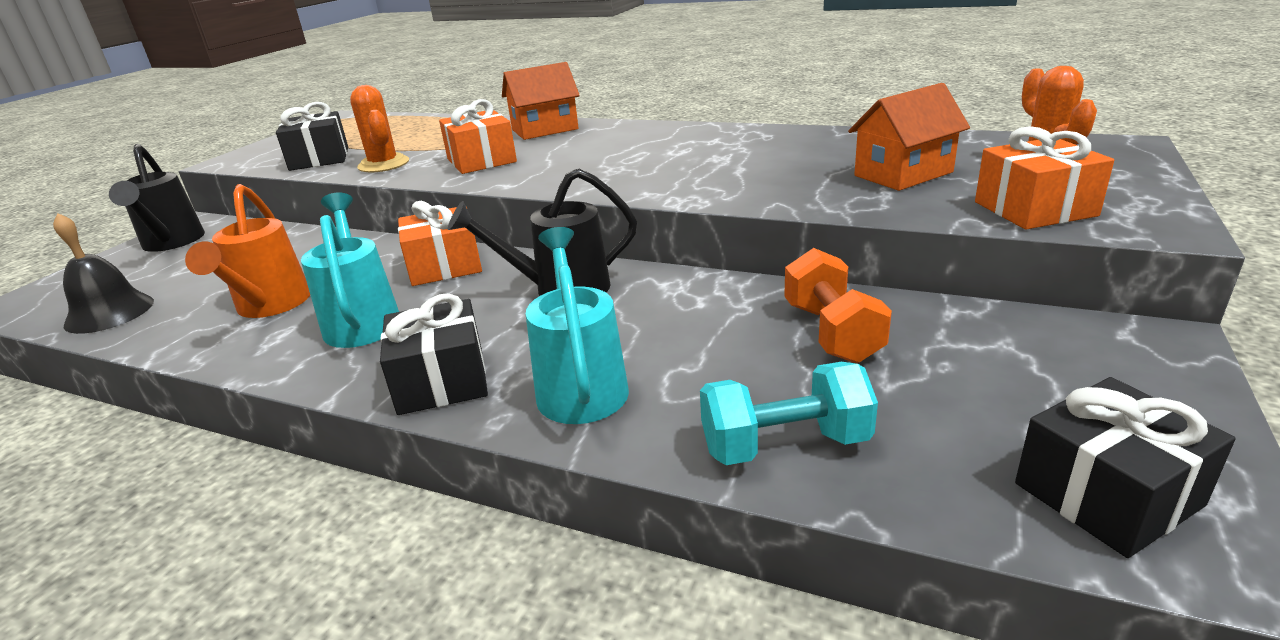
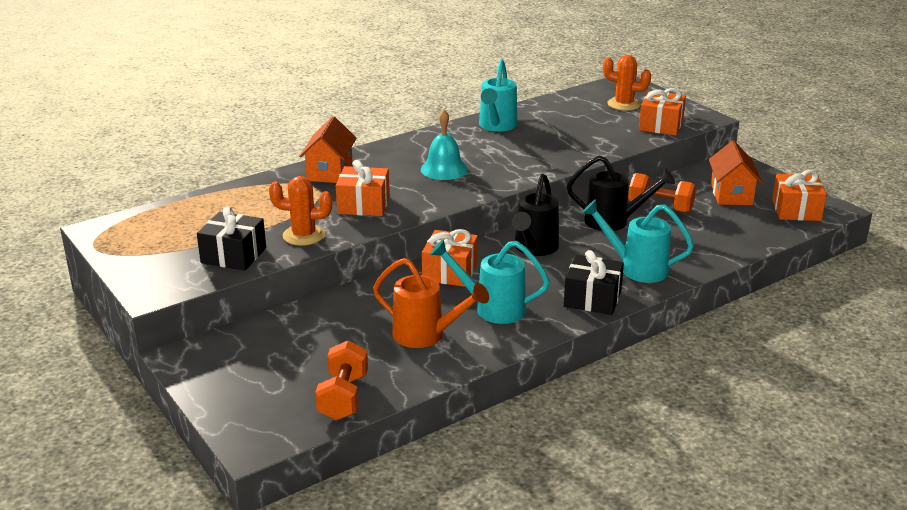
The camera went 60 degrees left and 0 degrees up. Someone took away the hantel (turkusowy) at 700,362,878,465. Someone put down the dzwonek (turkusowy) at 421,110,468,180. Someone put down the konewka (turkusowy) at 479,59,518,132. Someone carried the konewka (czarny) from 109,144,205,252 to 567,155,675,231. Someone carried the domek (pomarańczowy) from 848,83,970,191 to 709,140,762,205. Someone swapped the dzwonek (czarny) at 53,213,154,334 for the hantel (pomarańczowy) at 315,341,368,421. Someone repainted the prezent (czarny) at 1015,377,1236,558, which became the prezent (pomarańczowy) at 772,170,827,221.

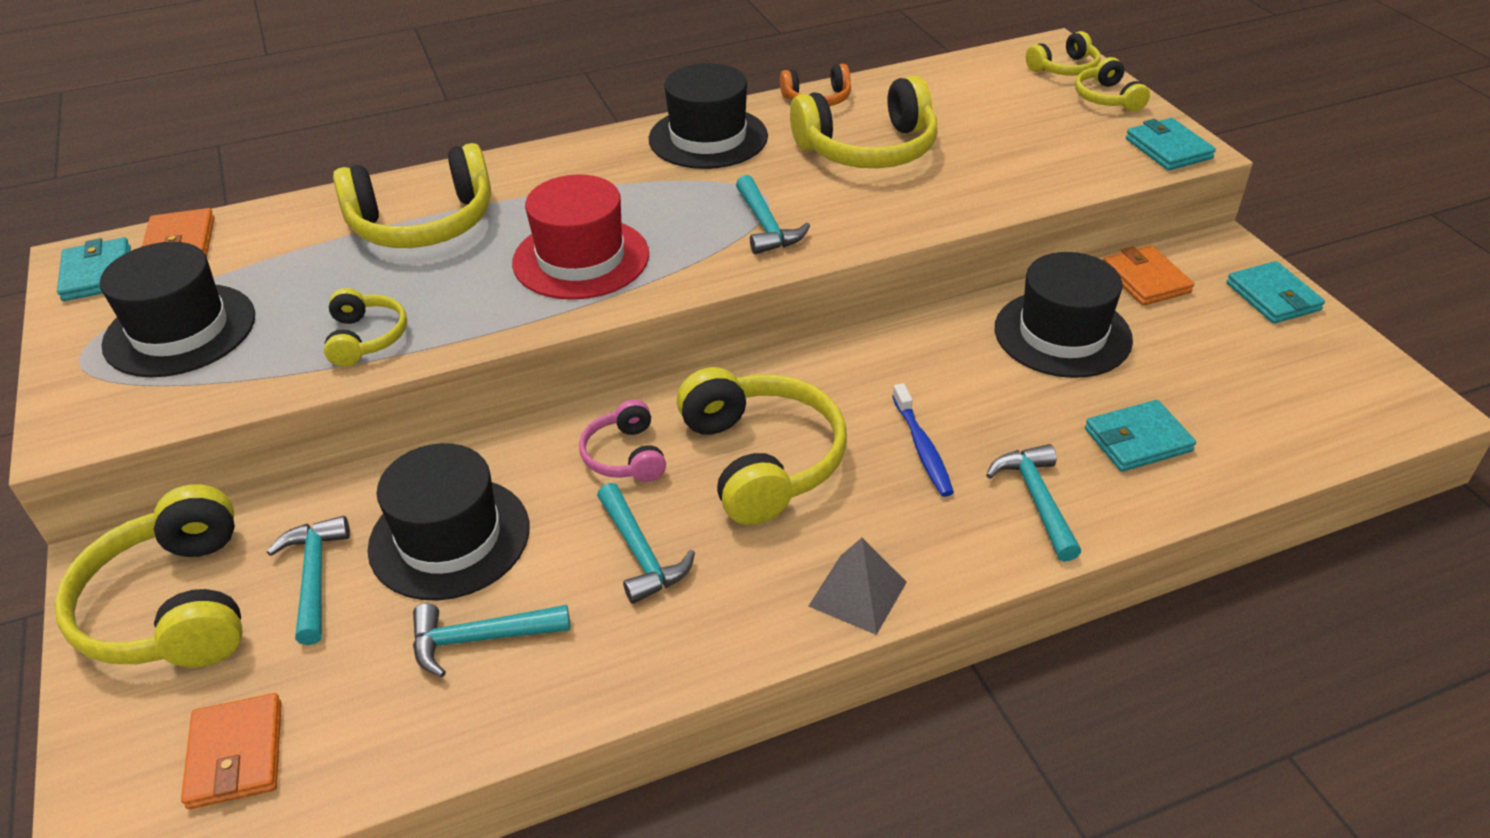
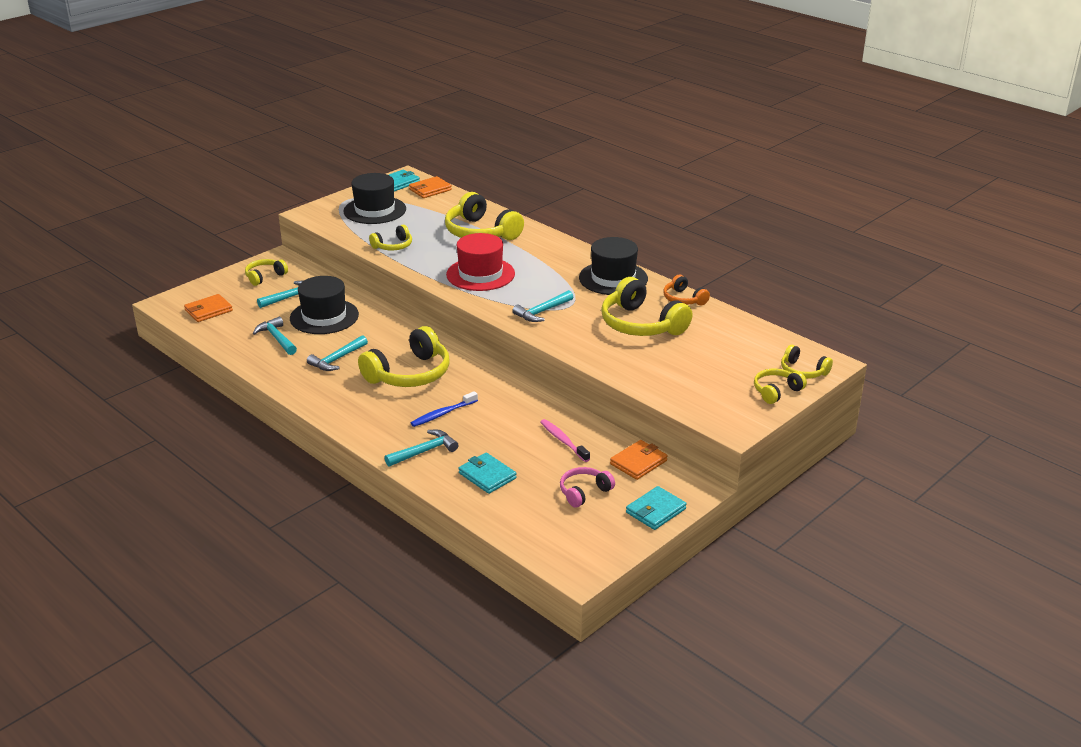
The camera went 65 degrees right and 10 degrees down. Someone took away the piramida (szary) at 809,538,907,635. Someone took away the portfel (turkusowy) at 1126,118,1216,170. Someone carried the słuchawki (różowy) from 579,399,666,482 to 560,467,615,508. Someone swapped the kapelusz (czarny) at 995,252,1133,378 for the szczoteczka do zębów (różowy) at 540,419,590,462. Someone scaled the słuchawki (żółty) at 54,484,243,667 by 0.53.

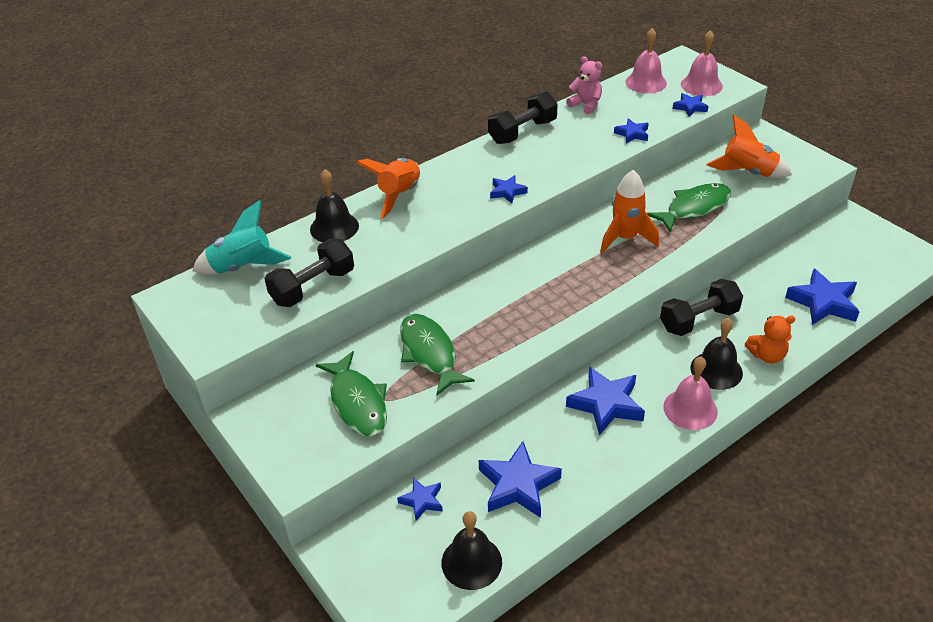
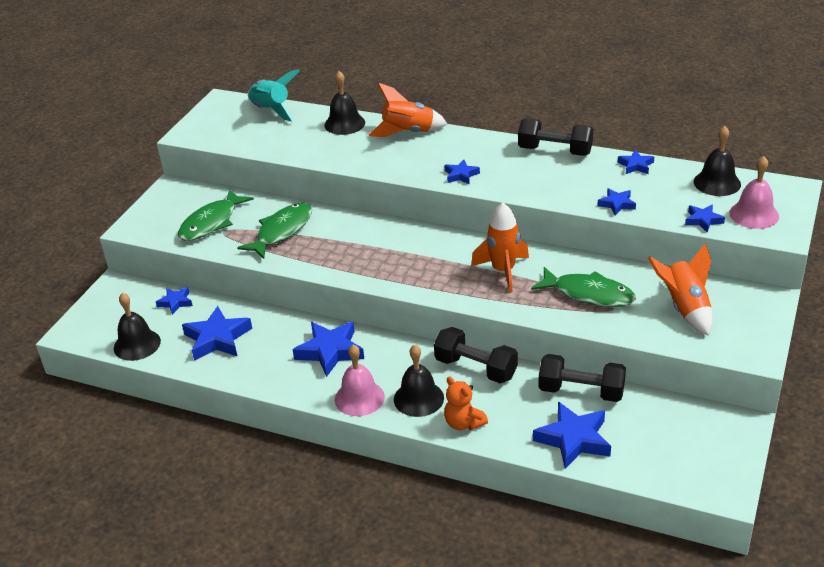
The camera went 60 degrees right and 5 degrees down. Someone carried the hantel (czarny) from 265,239,354,307 to 538,354,626,402. Someone swapped the miś (różowy) at 566,56,602,114 for the gwiazda (niebieski) at 618,150,654,174. Someone repainted the dzwonek (różowy) at 626,28,667,93, which became the dzwonek (czarny) at 694,126,741,196.

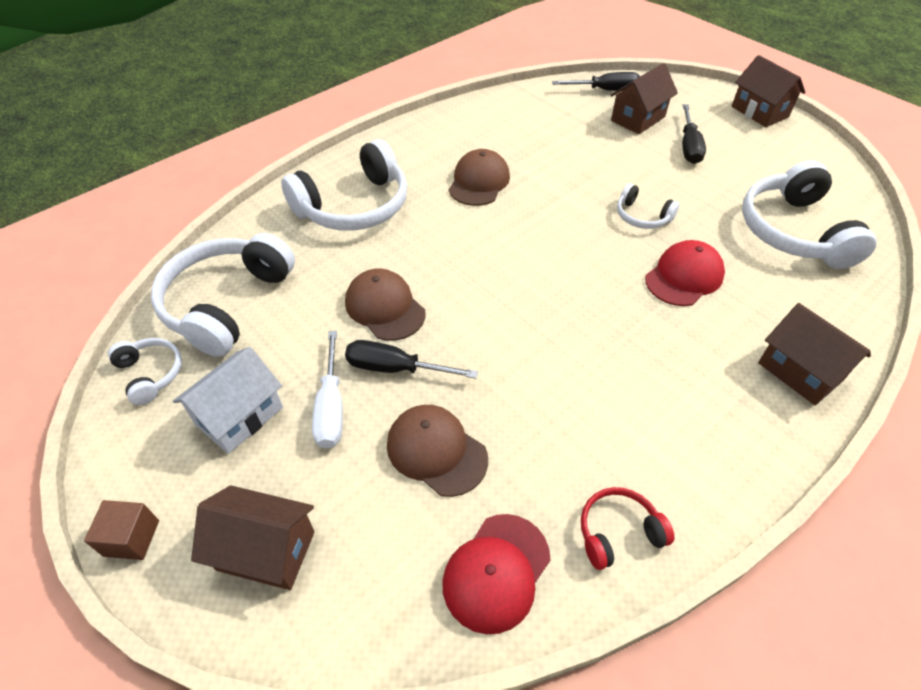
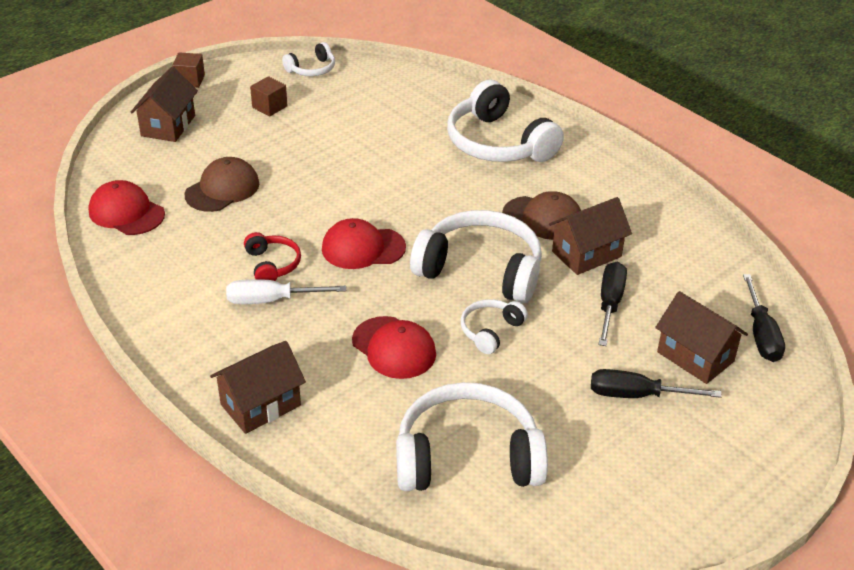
The camera went 90 degrees right and 10 degrees down. Someone took away the czapka (brązowy) at 345,268,425,341. Someone put down the czapka (czerwony) at 322,218,406,269. Someone carried the słuchawki (biały) from 151,233,295,357 to 410,210,542,304. Someone carried the śrubokręt (biały) from 312,331,343,449 to 226,279,346,304. Someone carried the śrubokręt (czarny) from 345,340,478,379 to 598,262,627,346. Someone carried the słuchawki (czerwony) from 581,487,675,570 to 244,232,301,281. Someone carried the domek (brązowy) from 732,55,806,127 to 549,197,632,275. Someone swapped the domek (biały) at 173,347,283,454 for the sześcian (brązowy) at 250,76,287,117.

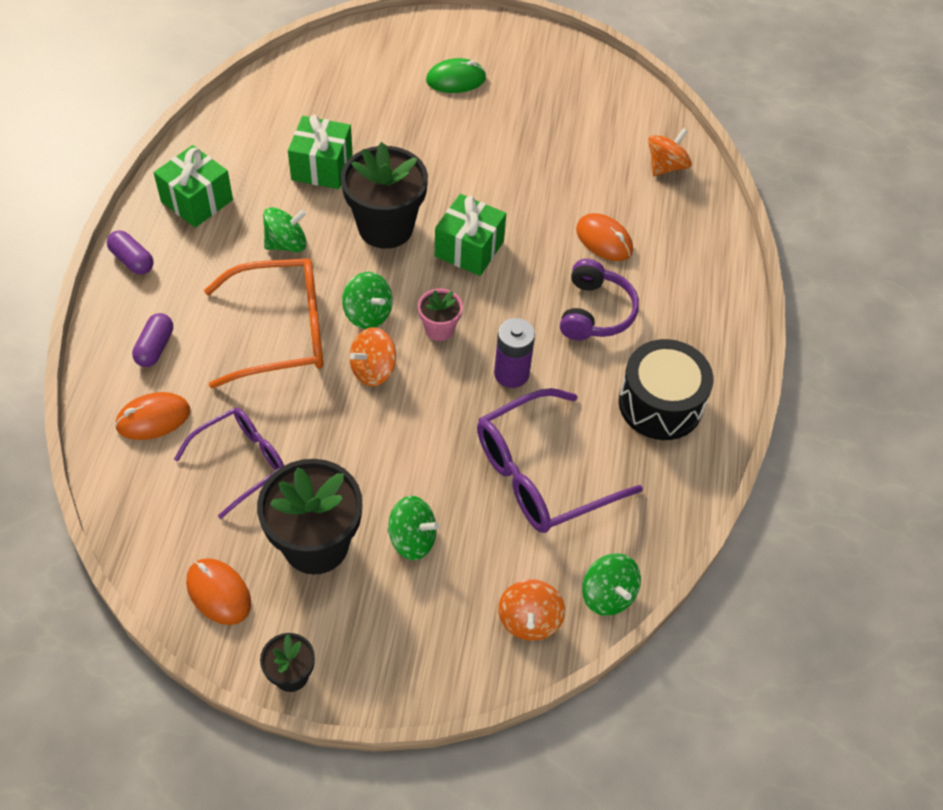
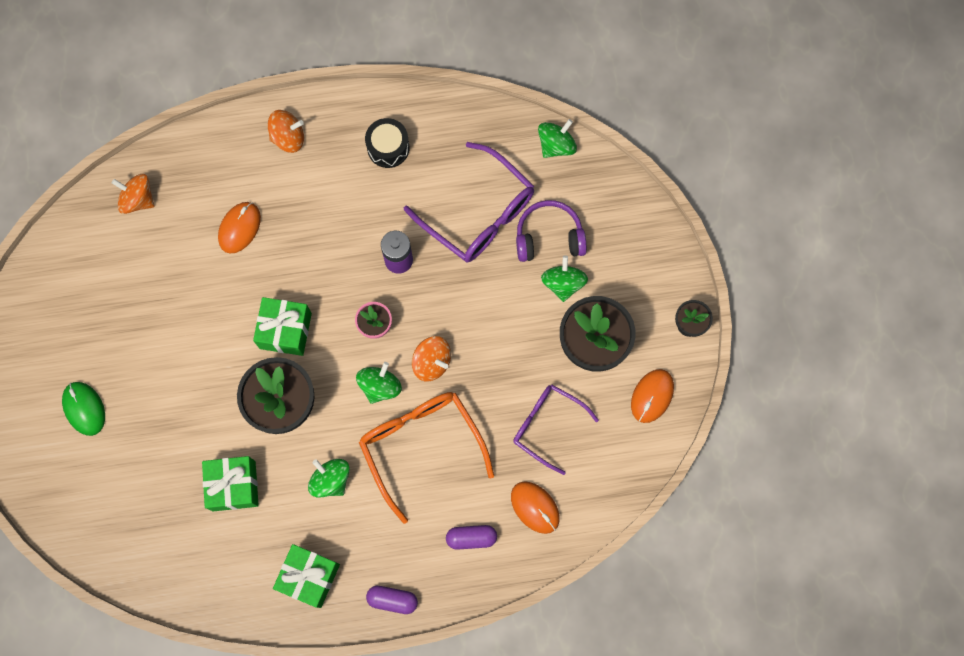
The camera went 105 degrees left and 20 degrees up. Someone carried the bączek (pomarańczowy) from 498,579,565,641 to 268,110,304,153. Someone carried the słuchawki (fioletowy) from 560,259,639,340 to 516,200,587,262. Someone rotated the kapsułka (fioletowy) at 107,230,154,275 by 75 degrees clockwise. Someone scaled the bęben (czarny) at 619,339,714,440 by 0.65.

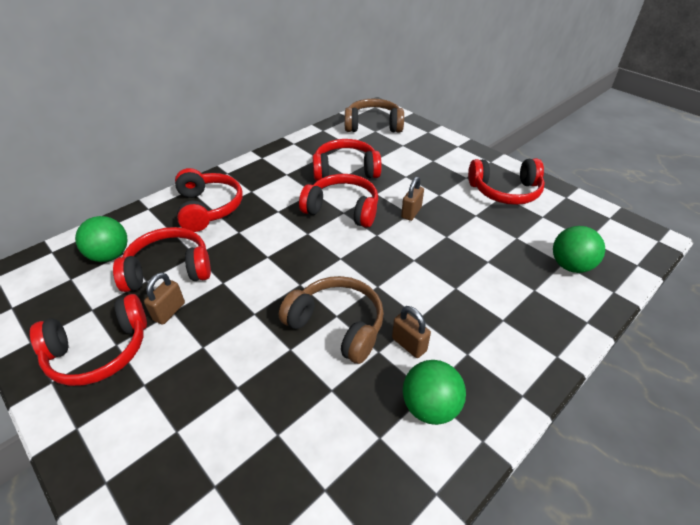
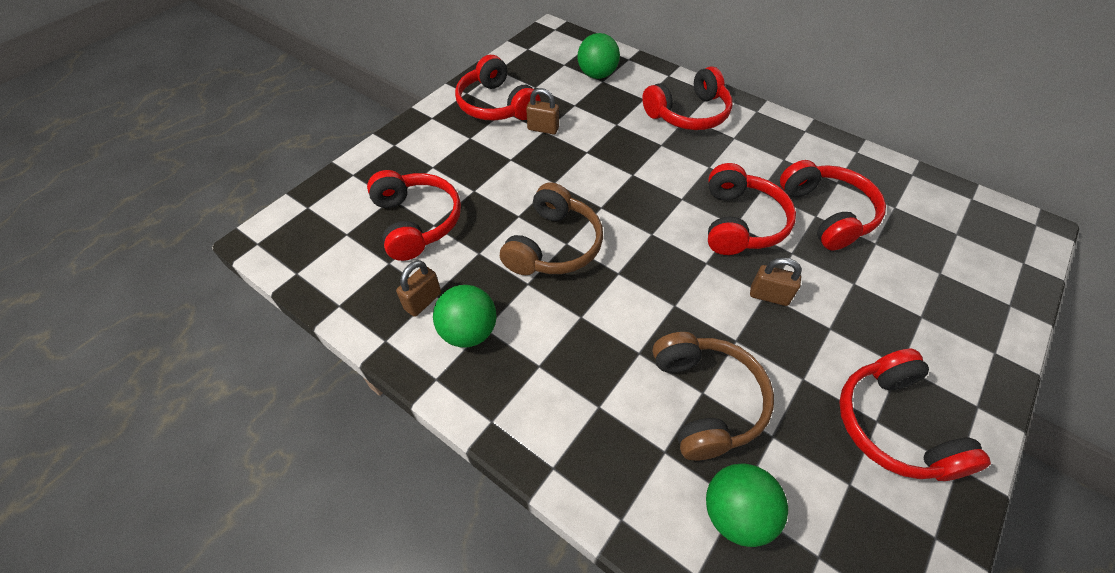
The camera went 80 degrees right and 10 degrees up. Someone carried the słuchawki (czerwony) from 113,227,211,292 to 367,170,461,261. Someone carried the słuchawki (brązowy) from 345,98,404,133 to 653,332,774,460. Someone carried the kłódka (brązowy) from 392,306,431,358 to 396,260,441,317.

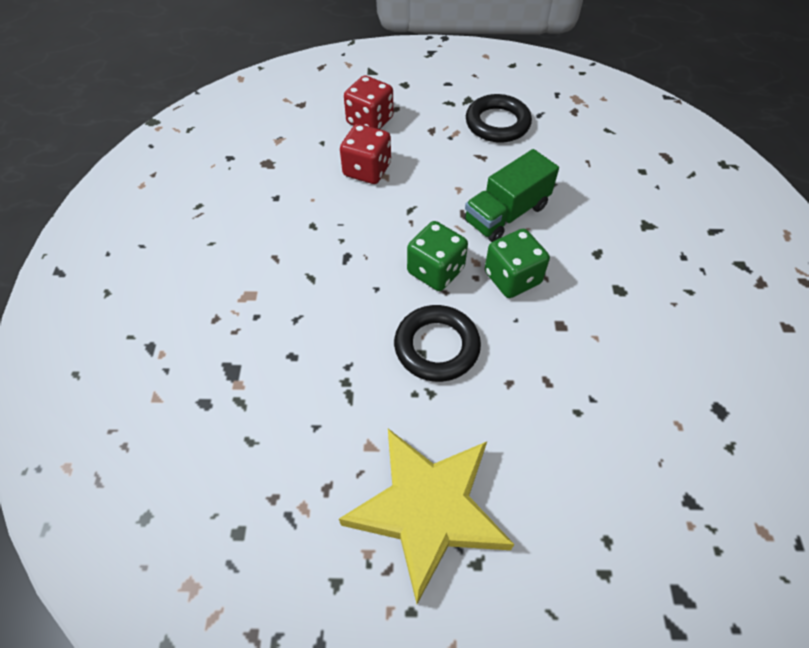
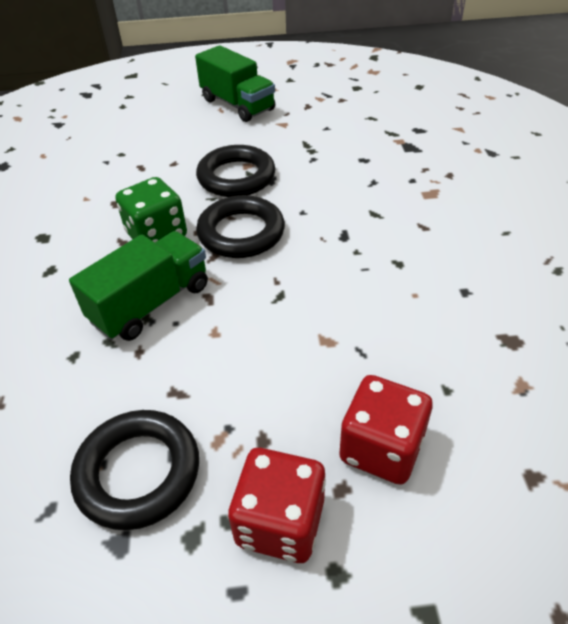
The camera went 175 degrees right and 10 degrees down. Someone carried the kostka do gry (czerwony) from 340,124,391,184 to 228,448,326,563. Someone swapped the gwiazda (żółty) at 339,429,515,604 for the ciężarówka (zielony) at 195,45,275,122. Someone swapped the kostka do gry (zielony) at 407,221,468,291 for the pierścień (czarny) at 196,195,285,258.

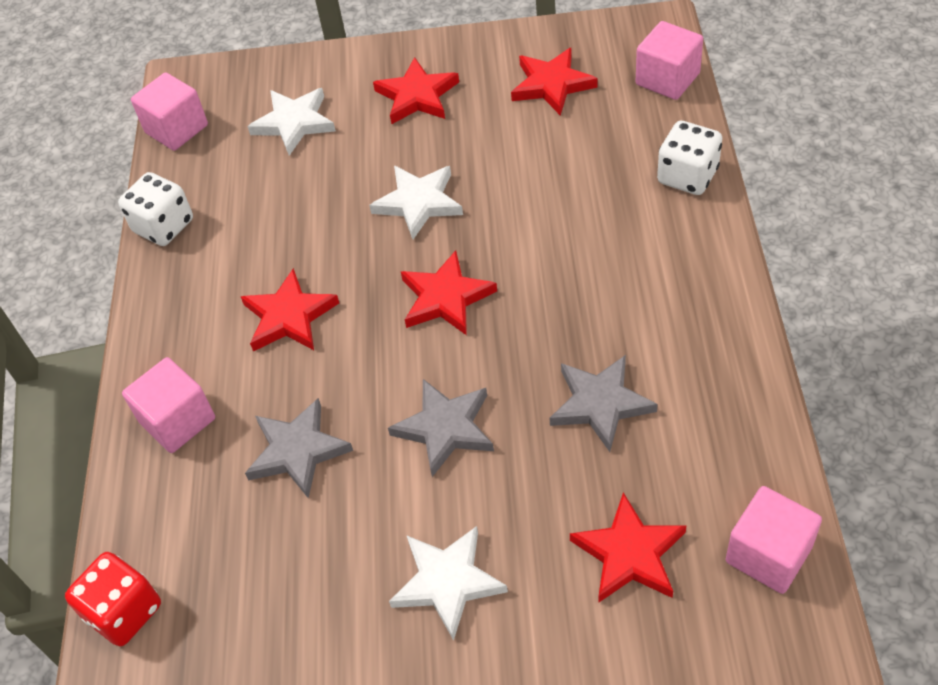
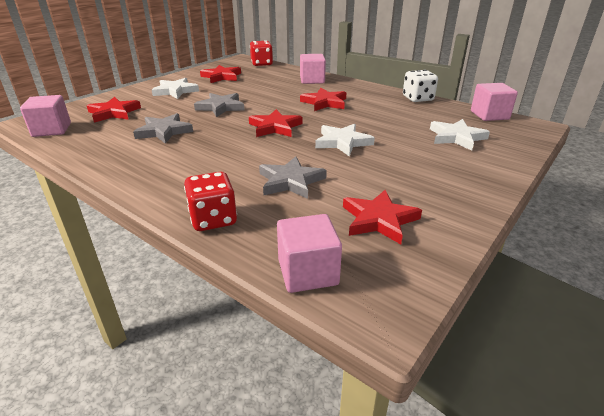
The camera went 125 degrees right and 20 degrees down. Someone carried the gwiazda (szary) from 245,398,353,498 to 259,156,327,199. Someone carried the gwiazda (czerwony) from 373,57,459,124 to 200,65,241,83. Someone repainted the kostka do gry (biały) at 657,121,722,195, which became the kostka do gry (czerwony) at 184,172,237,231.

